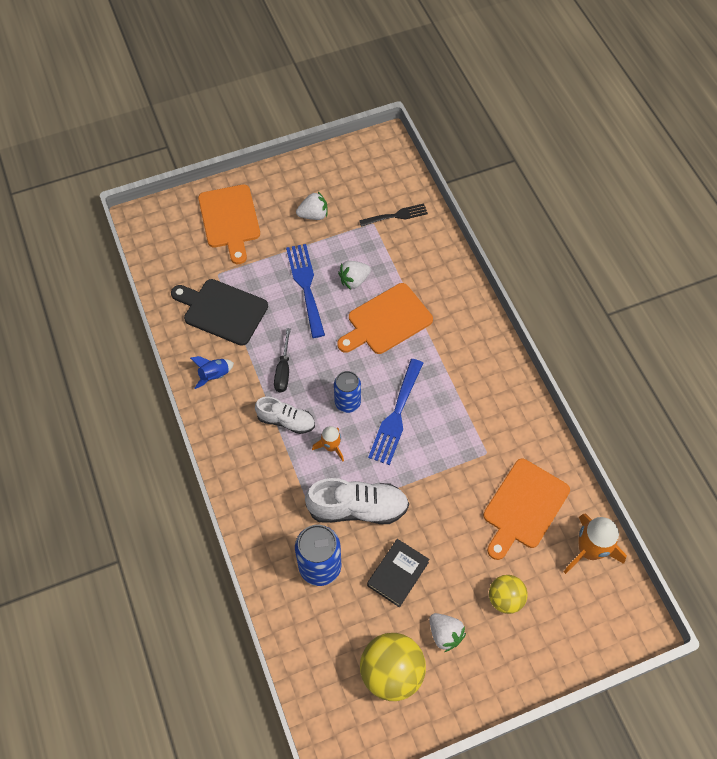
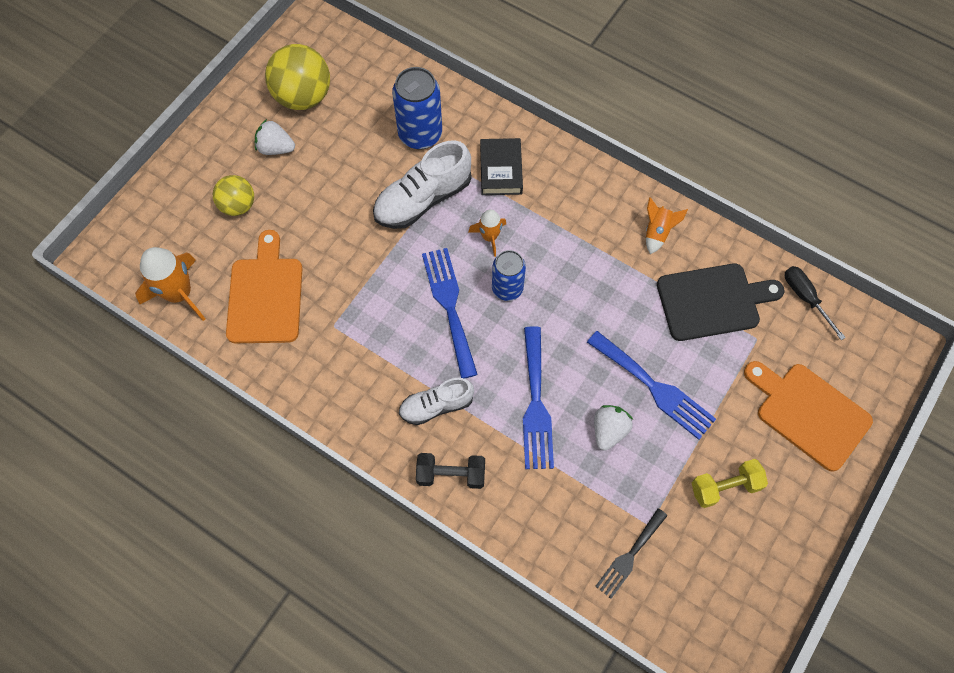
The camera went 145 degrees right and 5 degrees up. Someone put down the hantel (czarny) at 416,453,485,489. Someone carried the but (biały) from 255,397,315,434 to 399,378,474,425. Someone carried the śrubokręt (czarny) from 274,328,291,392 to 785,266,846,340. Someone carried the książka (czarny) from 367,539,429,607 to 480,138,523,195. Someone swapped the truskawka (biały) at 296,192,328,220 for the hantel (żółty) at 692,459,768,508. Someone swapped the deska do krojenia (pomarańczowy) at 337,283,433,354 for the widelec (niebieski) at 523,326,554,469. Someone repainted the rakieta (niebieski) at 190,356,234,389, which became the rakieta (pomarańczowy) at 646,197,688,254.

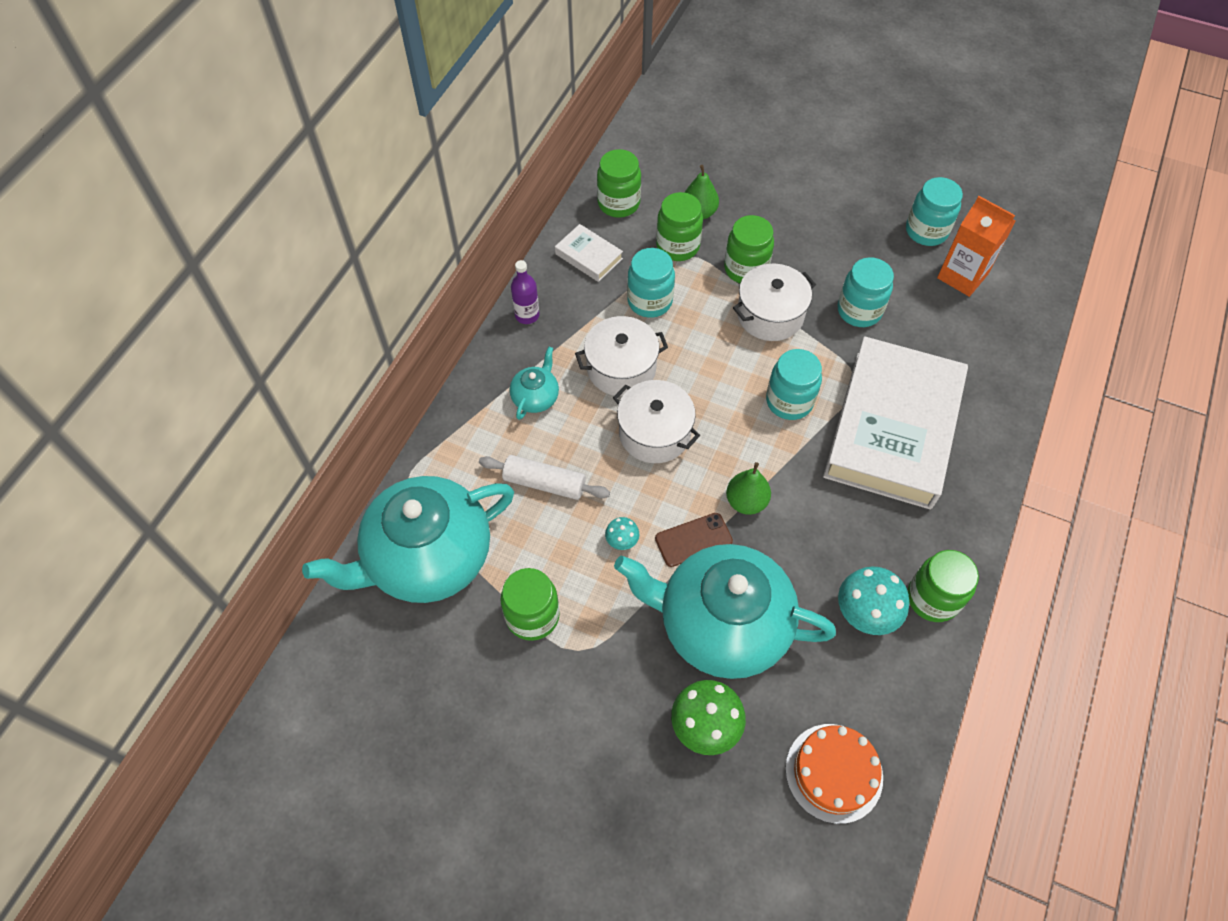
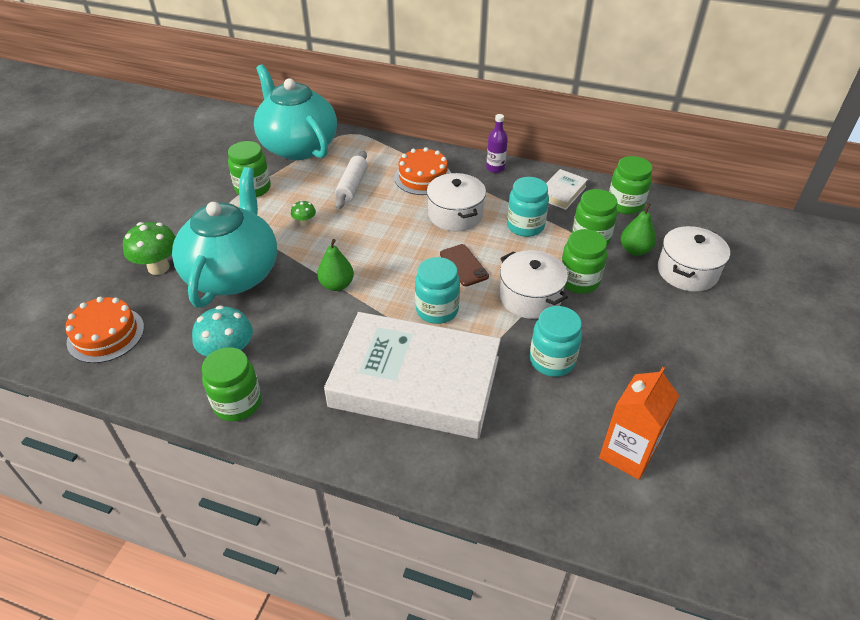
The camera went 85 degrees right and 15 degrees down. Someone took away the słoik (turkusowy) at 906,177,963,246. Someone carried the garnek (biały) from 613,380,700,463 to 658,226,730,292. Someone carried the telefon (brązowy) from 655,513,733,567 to 440,244,489,286. Someone swapped the imbryk (turkusowy) at 510,346,559,420 for the tort (pomarańczowy) at 394,147,451,195. Someone repainted the grzyb (turkusowy) at 605,517,639,550, which became the grzyb (zielony) at 291,200,316,227.

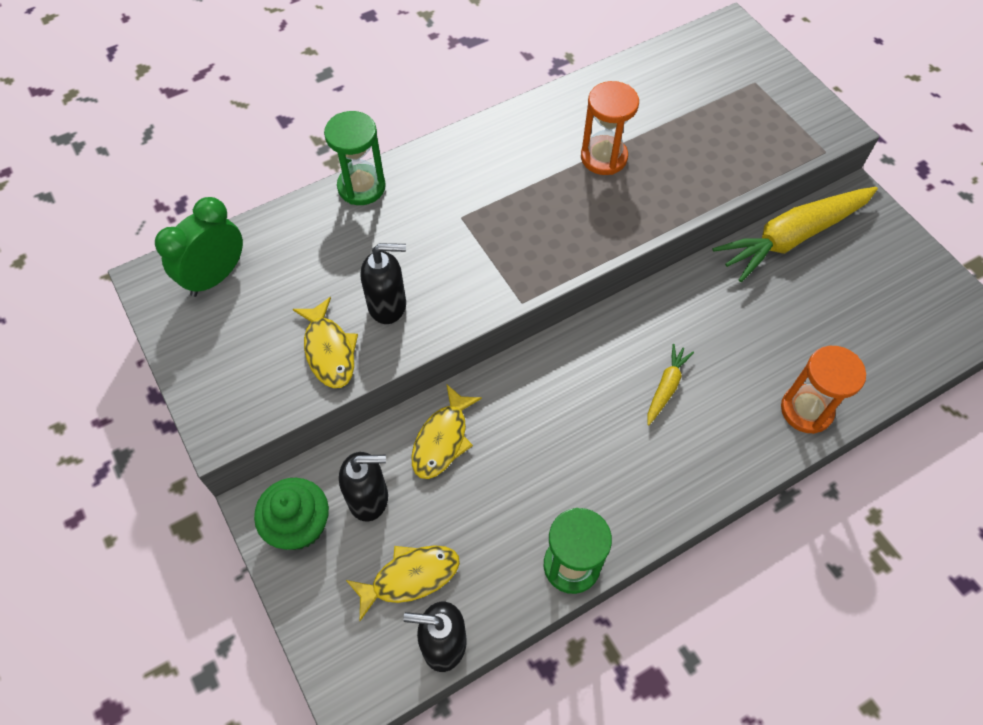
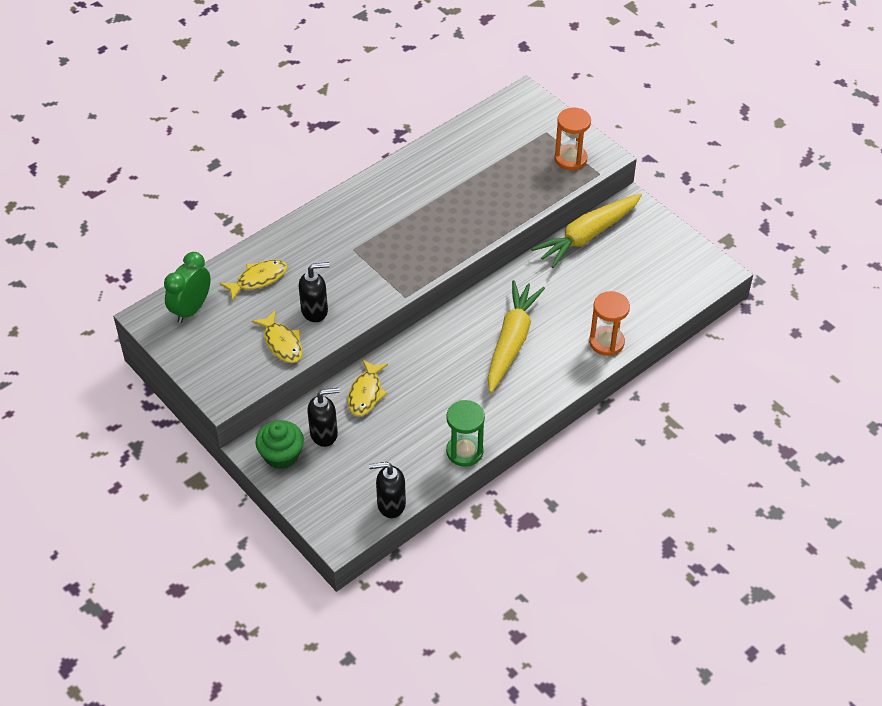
The camera went 10 degrees left and 10 degrees down. Someone took away the klepsydra (zielony) at 324,111,386,205. Someone carried the ryba (żółty) from 346,545,460,621 to 220,260,287,301. Someone carried the klepsydra (pomarańczowy) from 581,81,639,175 to 554,107,591,170. Someone scaled the marchewka (żółty) at 648,344,694,425 by 2.19.

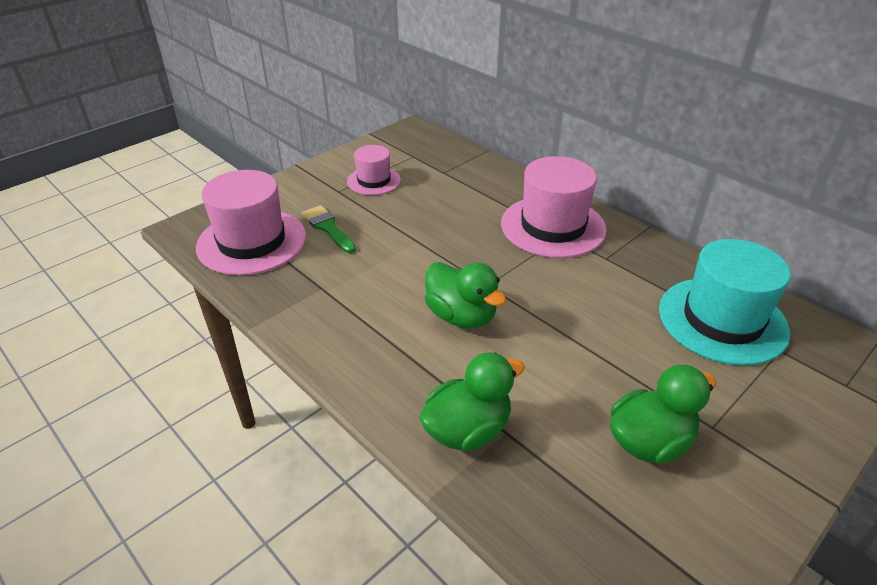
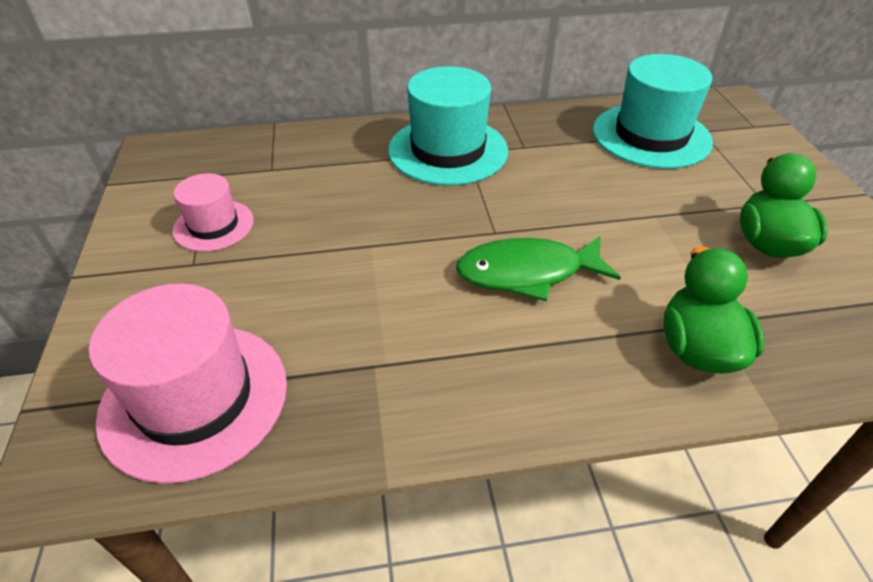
The camera went 55 degrees left and 5 degrees up. Someone took away the pędzel (zielony) at 302,205,356,253. Someone swapped the kaczka (zielony) at 425,262,506,329 for the ryba (zielony) at 456,236,621,301. Someone repainted the kapelusz (różowy) at 501,156,607,258, which became the kapelusz (turkusowy) at 388,66,508,186.

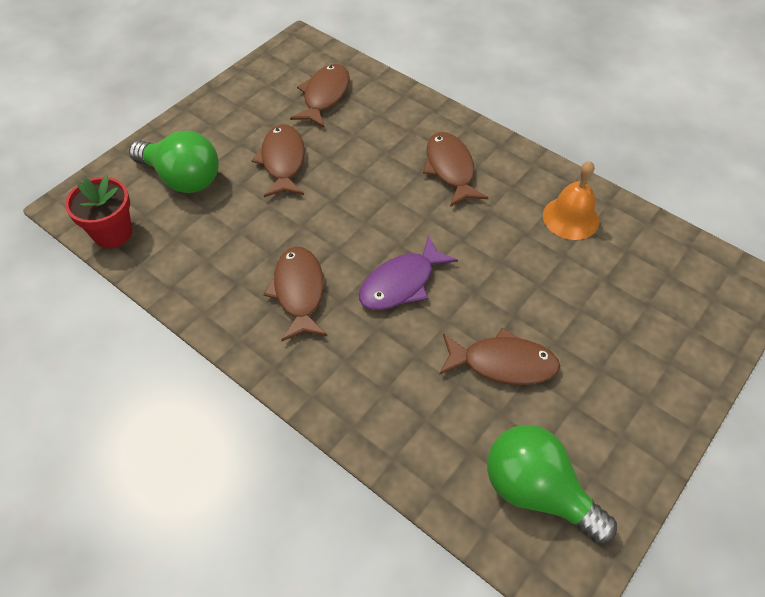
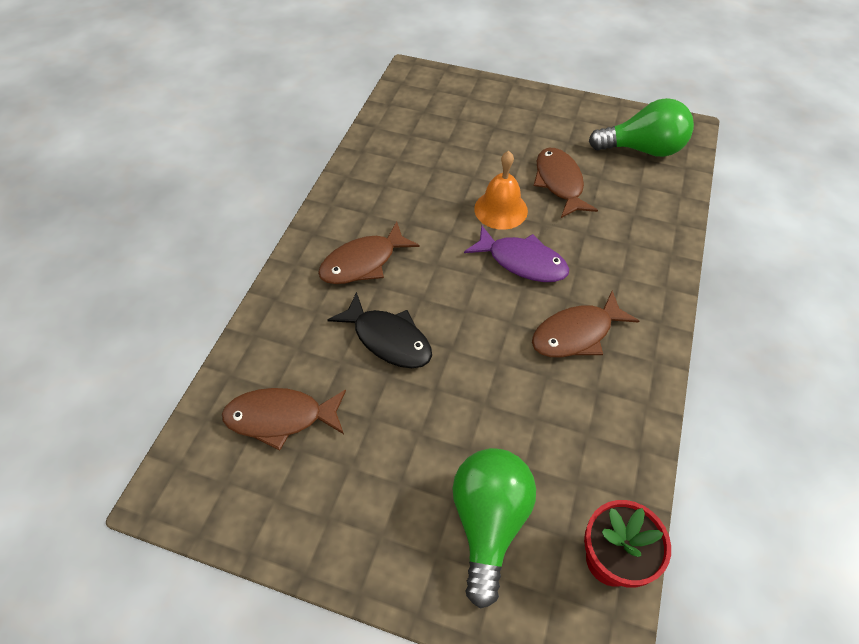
The camera went 110 degrees left and 0 degrees up. Someone took away the ryba (brązowy) at 251,124,305,197. Someone put down the ryba (czarny) at 328,292,432,368. Someone carried the dzwonek (pomarańczowy) from 543,161,599,240 to 474,151,528,230. Someone rotated the żarówka (zielony) at 487,425,617,544 by 105 degrees counterclockwise.

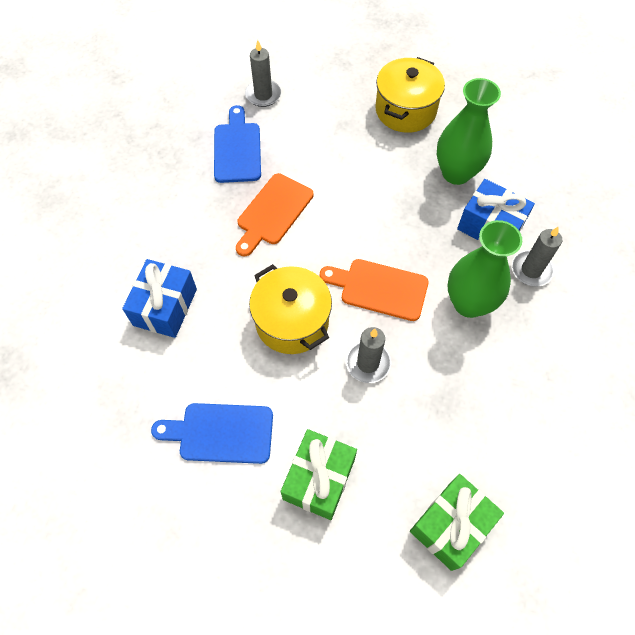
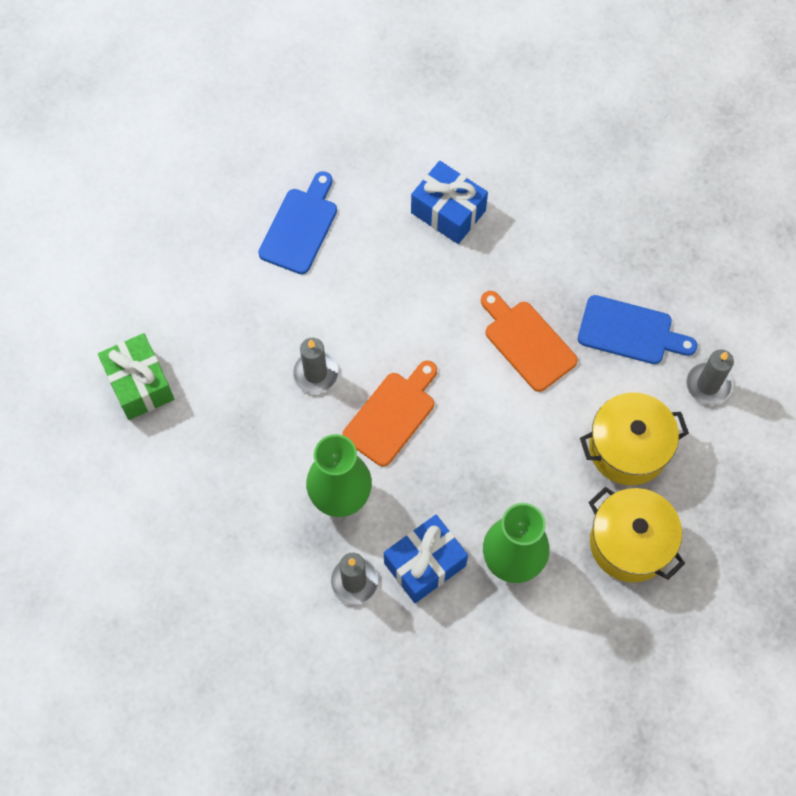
The camera went 110 degrees right and 5 degrees up. Someone took away the prezent (zielony) at 281,429,357,520. Someone carried the garnek (żółty) from 249,264,332,354 to 580,393,689,485.

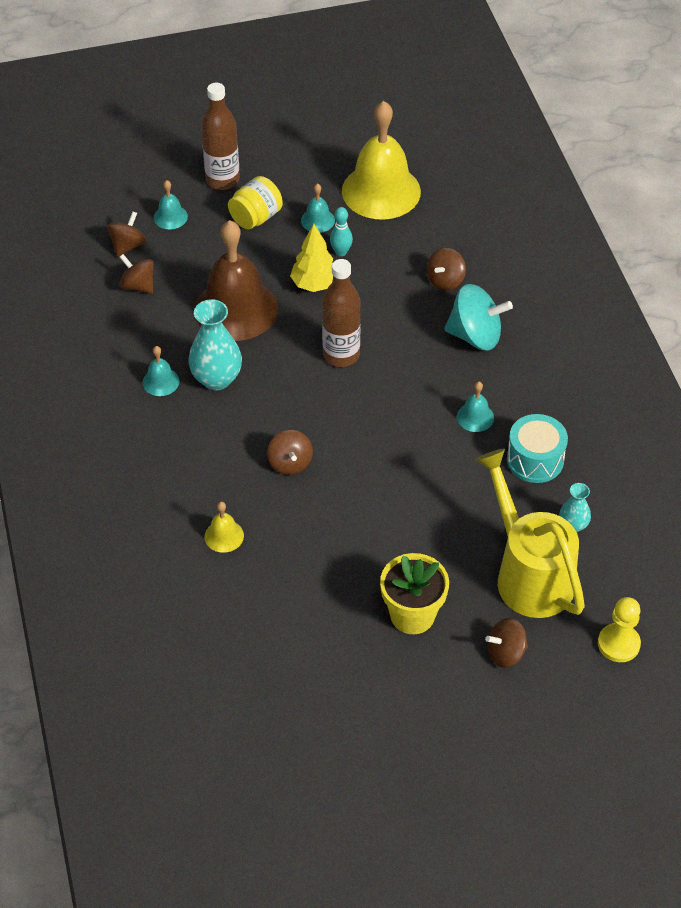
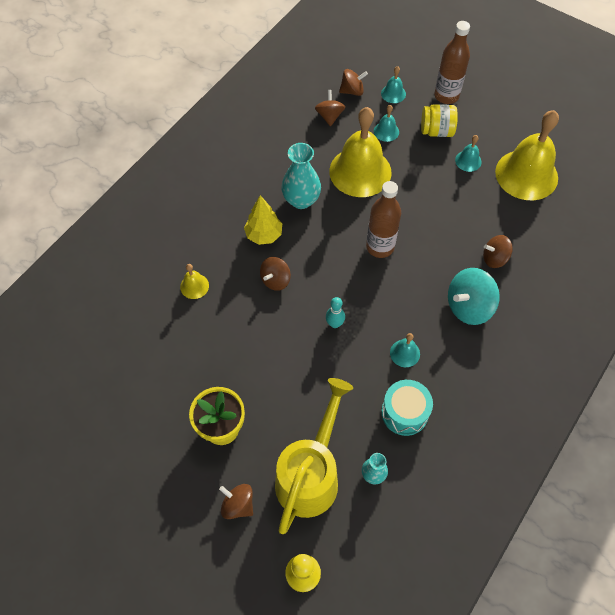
The camera went 50 degrees right and 10 degrees up. Someone carried the dzwonek (turkusowy) from 143,346,179,396 to 374,105,399,142. Someone carried the drzewko (żółty) from 290,224,333,292 to 244,195,282,245. Someone carried the kręgiel (turkusowy) from 330,207,353,256 to 326,297,345,328. Someone repainted the dzwonek (brązowy) at 194,220,278,341, which became the dzwonek (żółty) at 329,107,392,197. Someone rotated the bączek (turkusowy) at 444,284,513,351 by 90 degrees clockwise.

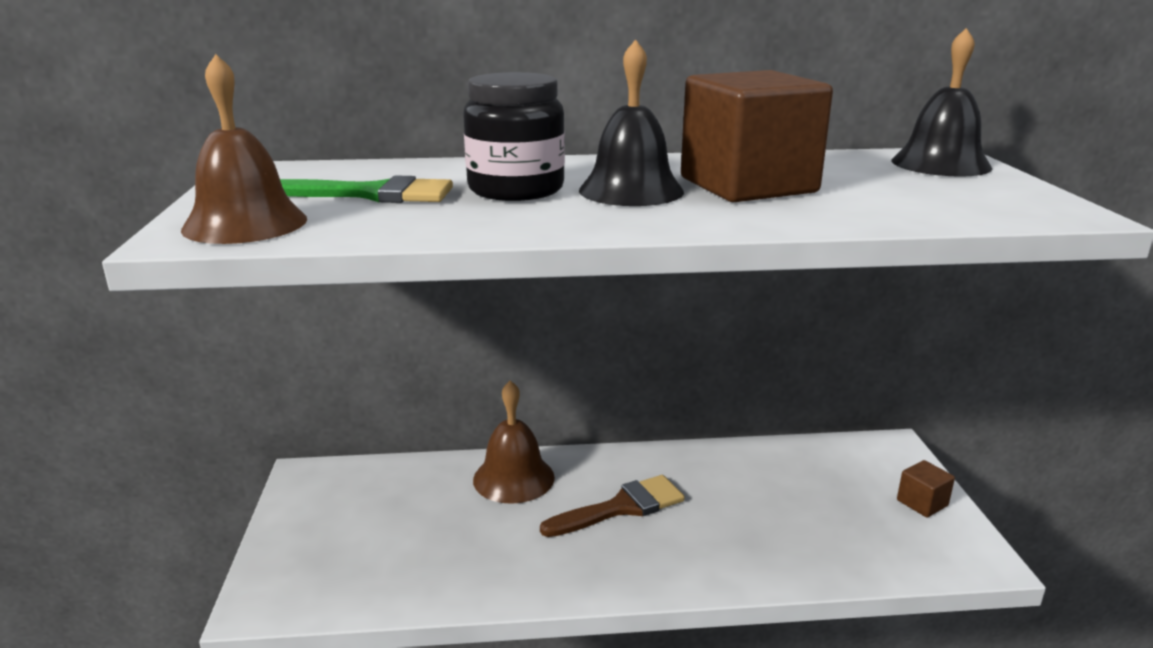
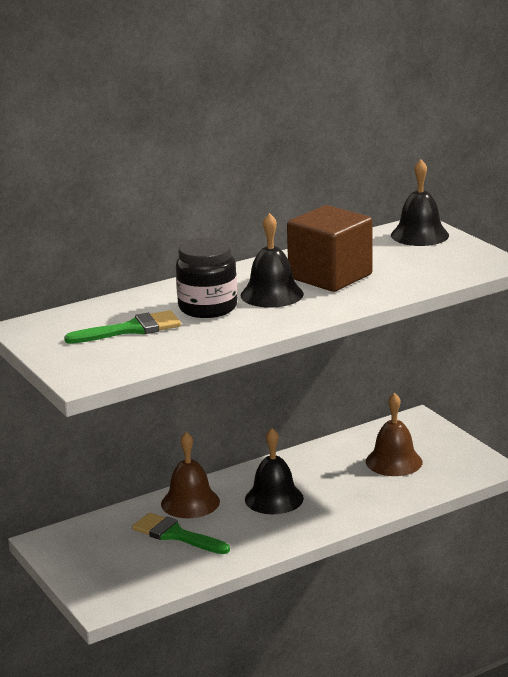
The camera went 25 degrees left and 0 degrees up. Someone took away the sześcian (brązowy) at 897,460,955,517. Someone put down the pędzel (zielony) at 132,513,230,554. Someone carried the dzwonek (brązowy) from 181,54,307,244 to 366,393,422,476. Someone swapped the pędzel (brązowy) at 540,475,685,537 for the dzwonek (czarny) at 245,428,304,514.

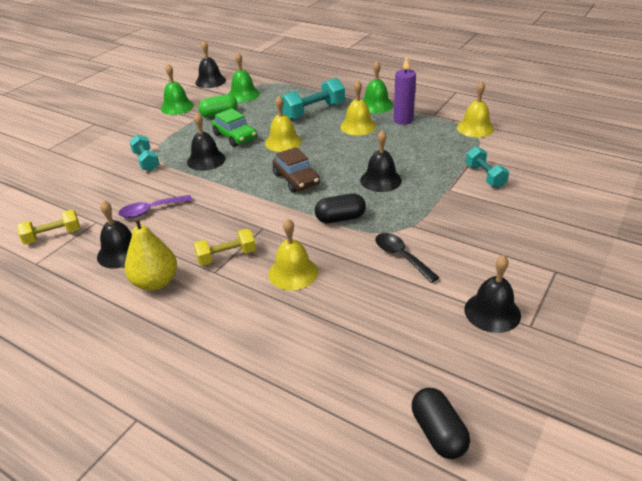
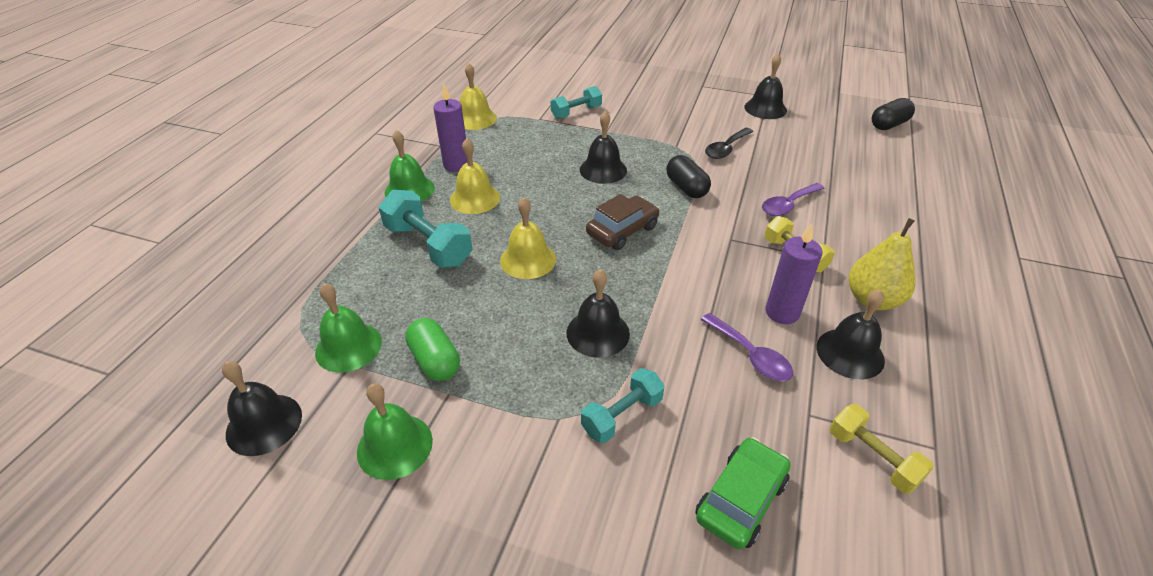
The camera went 105 degrees left and 5 degrees up. Someone put down the świeca (fioletowy) at 765,223,822,324. Someone carried the samochód (zielony) from 212,108,257,147 to 695,437,790,549. Someone swapped the dzwonek (żółty) at 268,219,318,290 for the łyżka (fioletowy) at 762,183,825,216.

